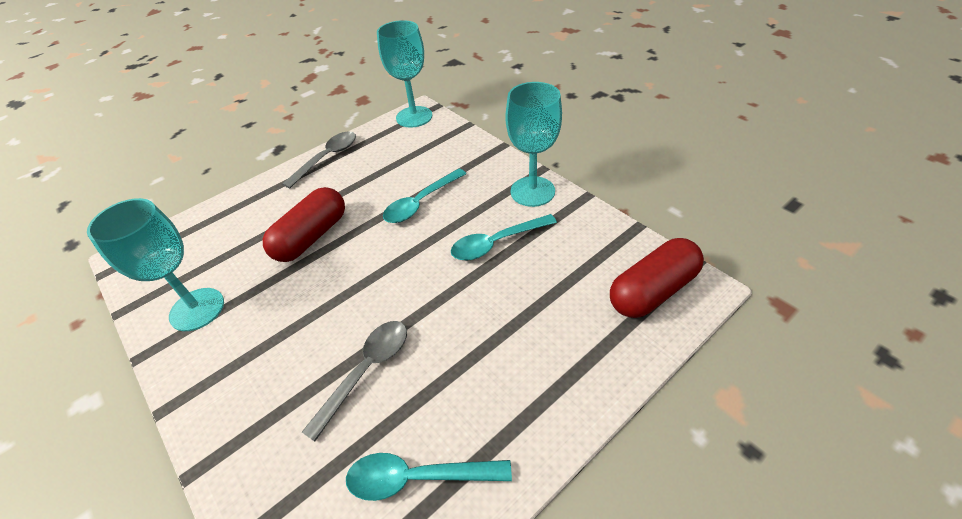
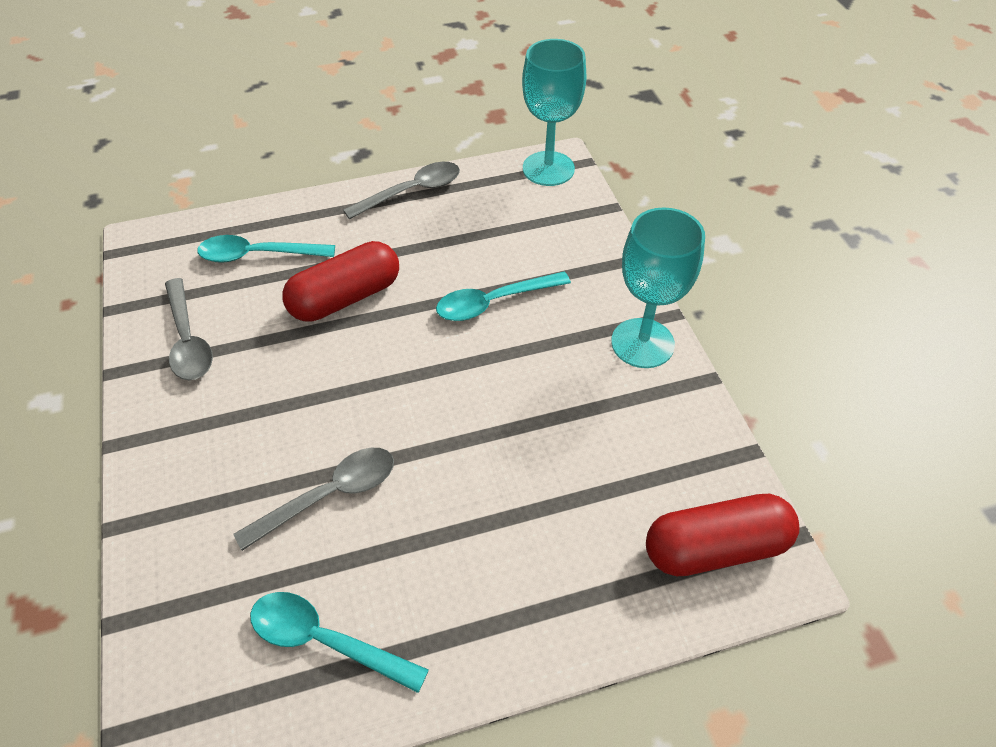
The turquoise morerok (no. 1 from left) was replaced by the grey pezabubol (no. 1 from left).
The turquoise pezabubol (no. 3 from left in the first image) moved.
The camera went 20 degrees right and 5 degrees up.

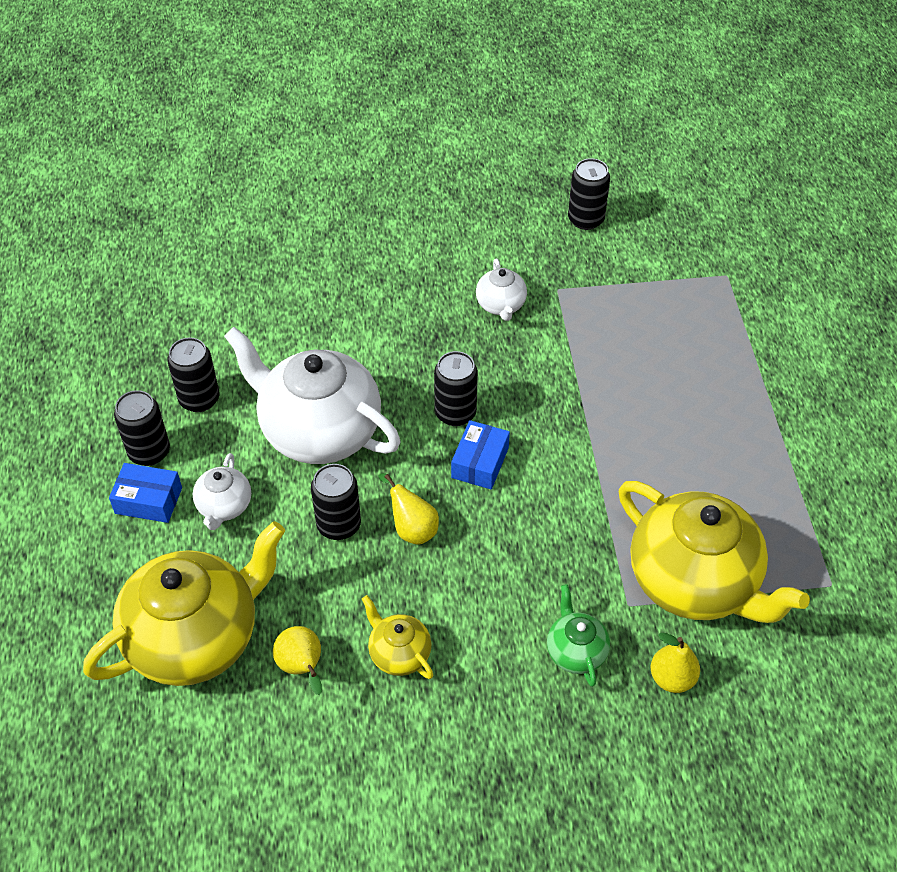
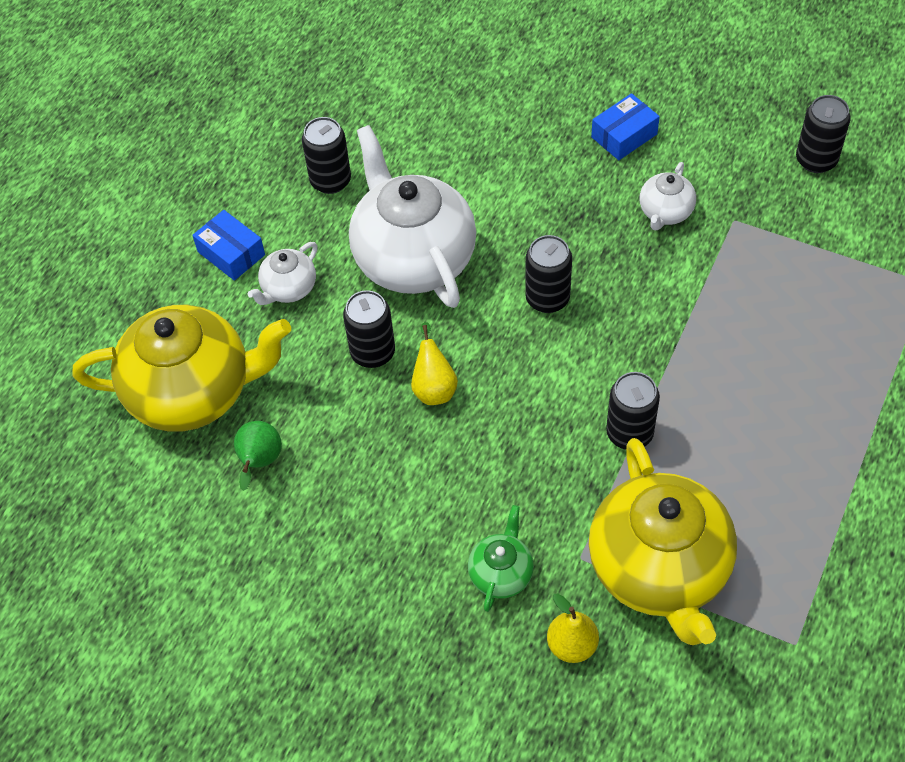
The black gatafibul (no. 1 from left in the first image) moved.
The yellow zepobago (no. 1 from left) became the green zepobago.
The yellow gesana (no. 2 from left) disappeared.
The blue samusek (no. 2 from left) moved.
The camera went 35 degrees right and 5 degrees up.

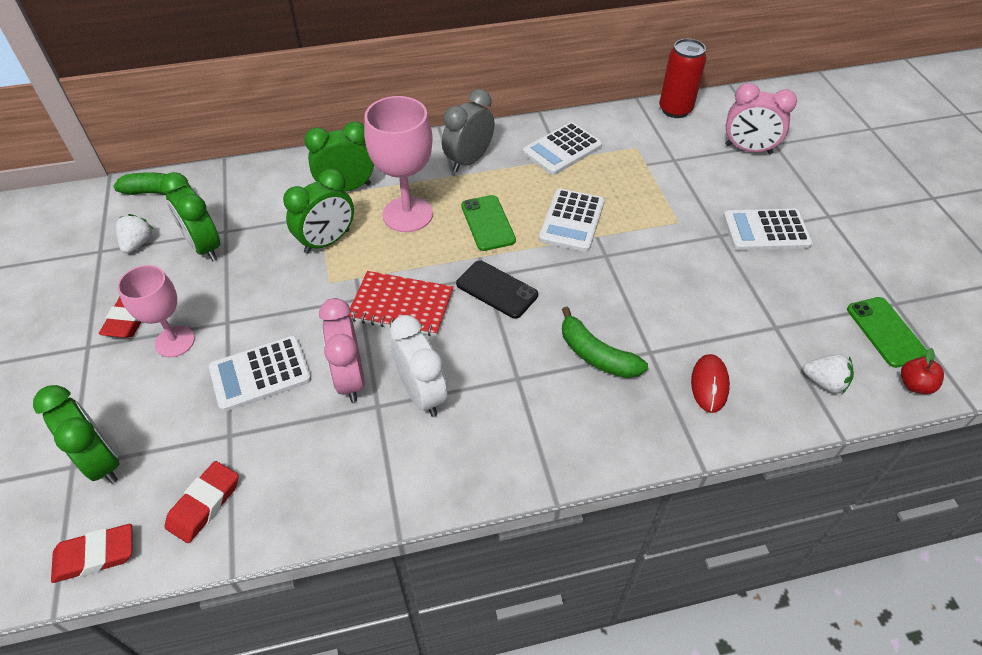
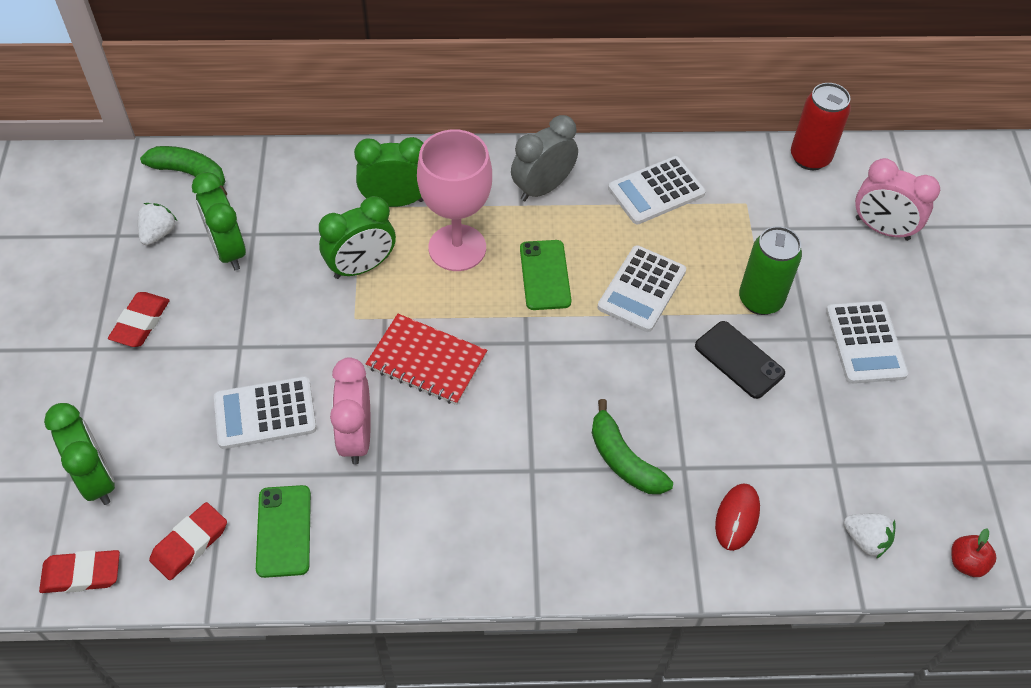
The pink morerok (no. 1 from left) disappeared.
The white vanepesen disappeared.
The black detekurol moved.
The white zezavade (no. 4 from left) turned 105 degrees counterclockwise.
The green detekurol (no. 2 from left in the first image) moved.
The green gatafibul appeared.
The camera went 10 degrees right and 5 degrees up.

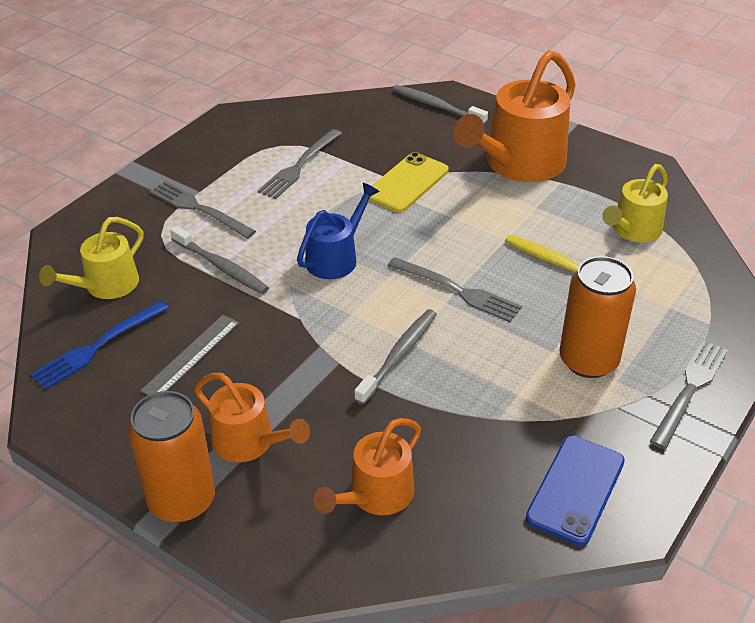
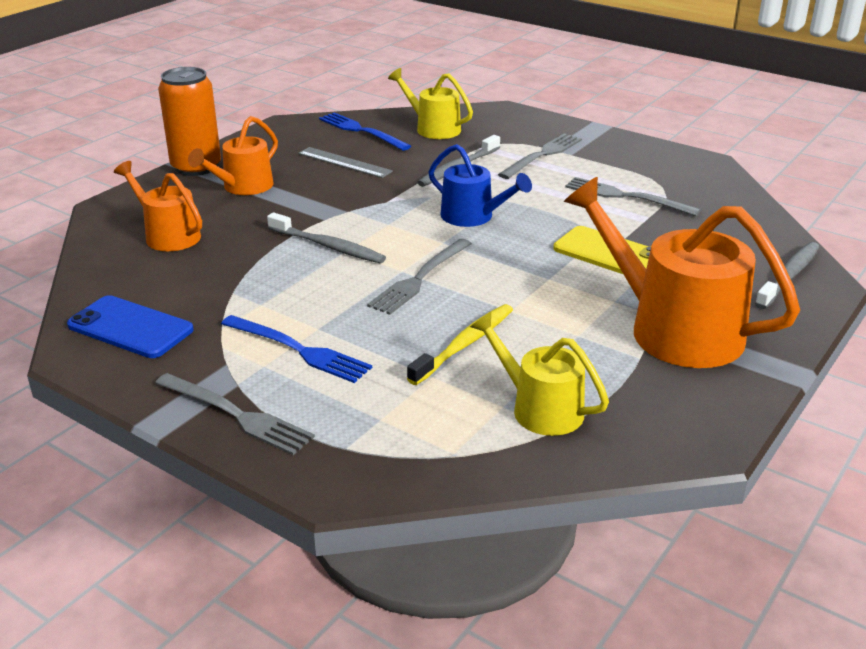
The orange gatafibul (no. 2 from left) was replaced by the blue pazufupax (no. 1 from left).
The camera went 90 degrees right and 10 degrees down.

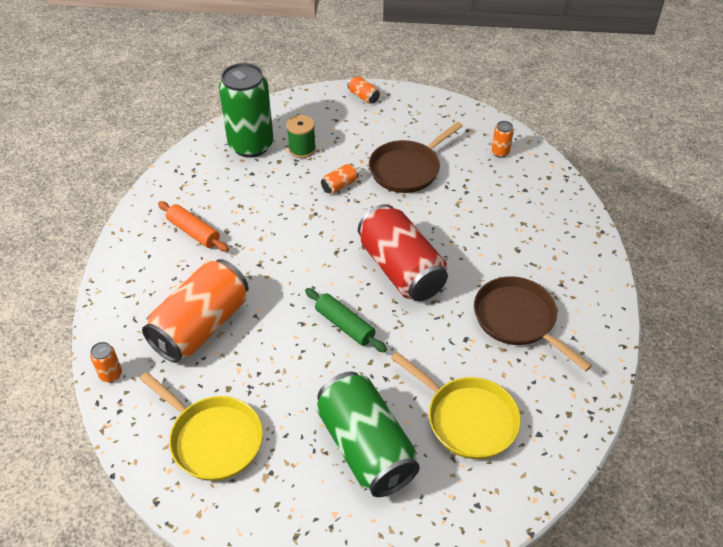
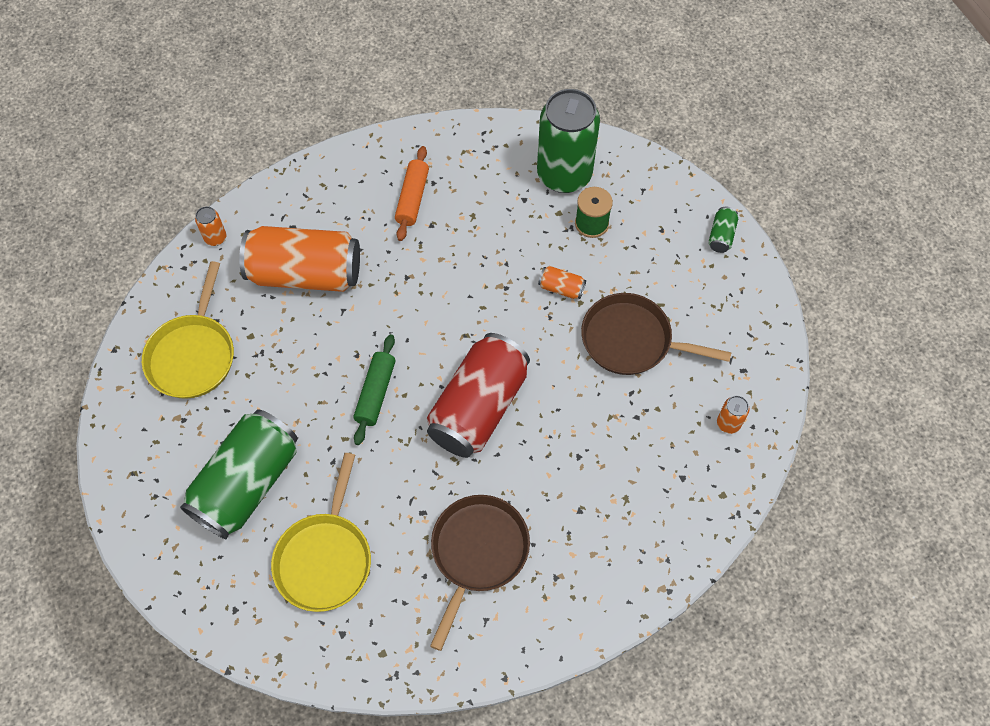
The orange gatafibul (no. 4 from left) became the green gatafibul (no. 3 from left).
The camera went 60 degrees right and 15 degrees up.

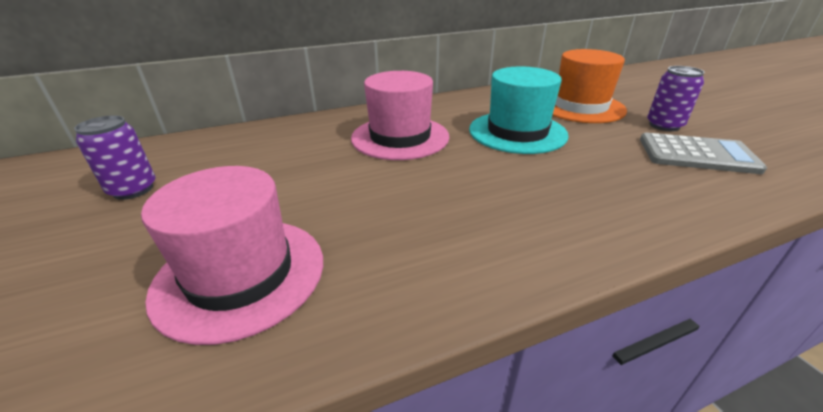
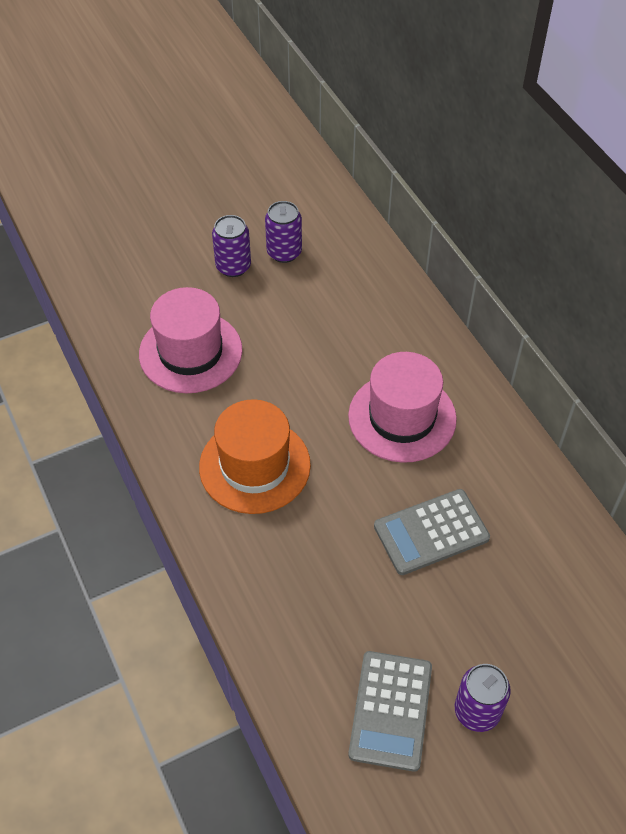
The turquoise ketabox was replaced by the grey zezavade (no. 2 from left).
The orange ketabox moved.
The purple gatafibul (no. 1 from left) appeared.
The camera went 85 degrees right and 20 degrees up.

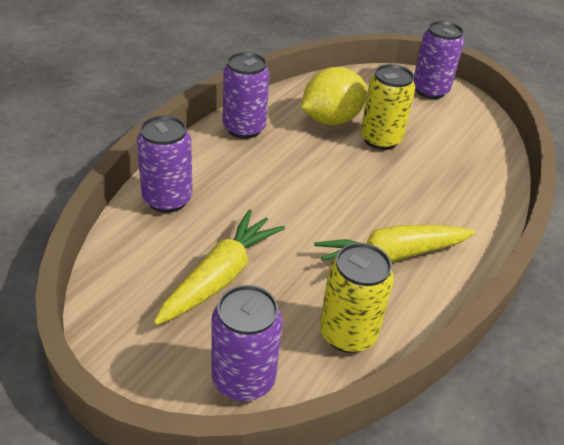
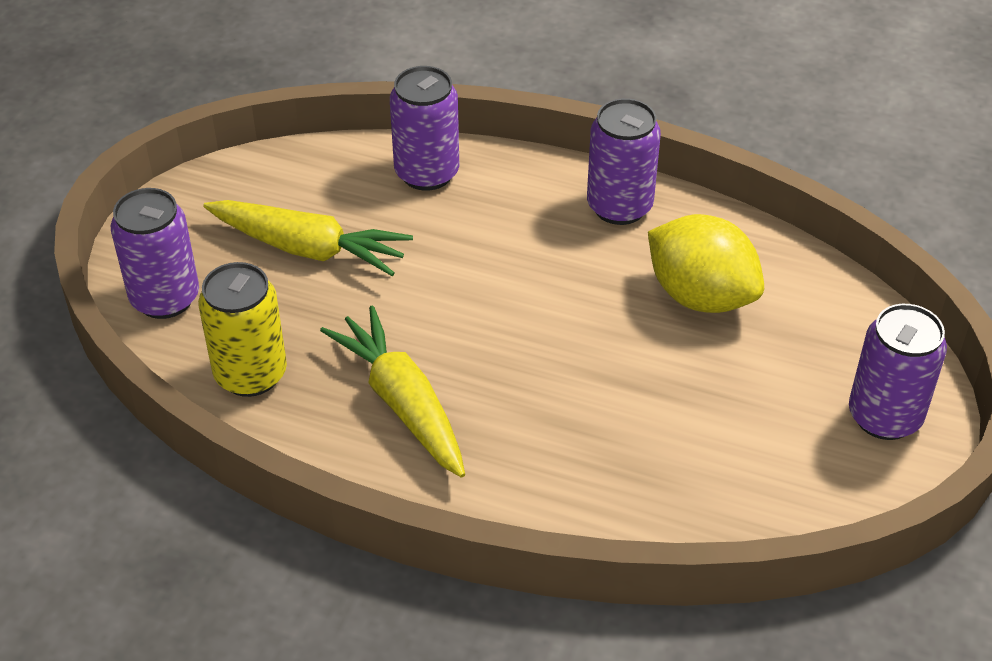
The yellow gatafibul (no. 2 from left) disappeared.
The camera went 80 degrees right and 5 degrees up.

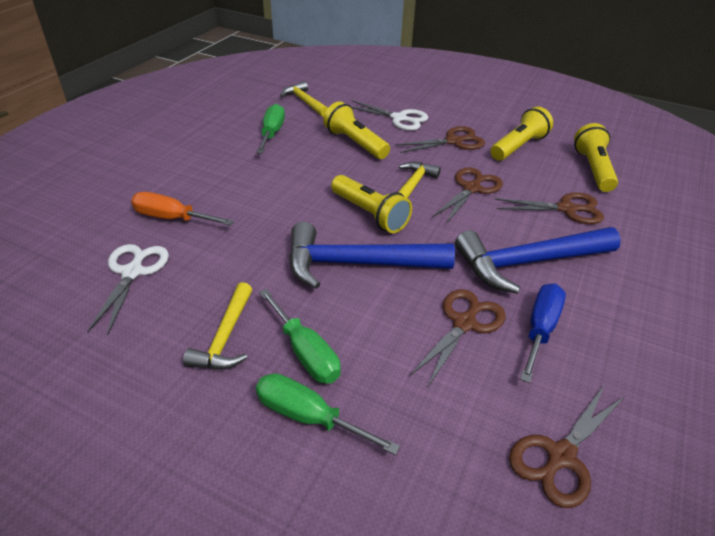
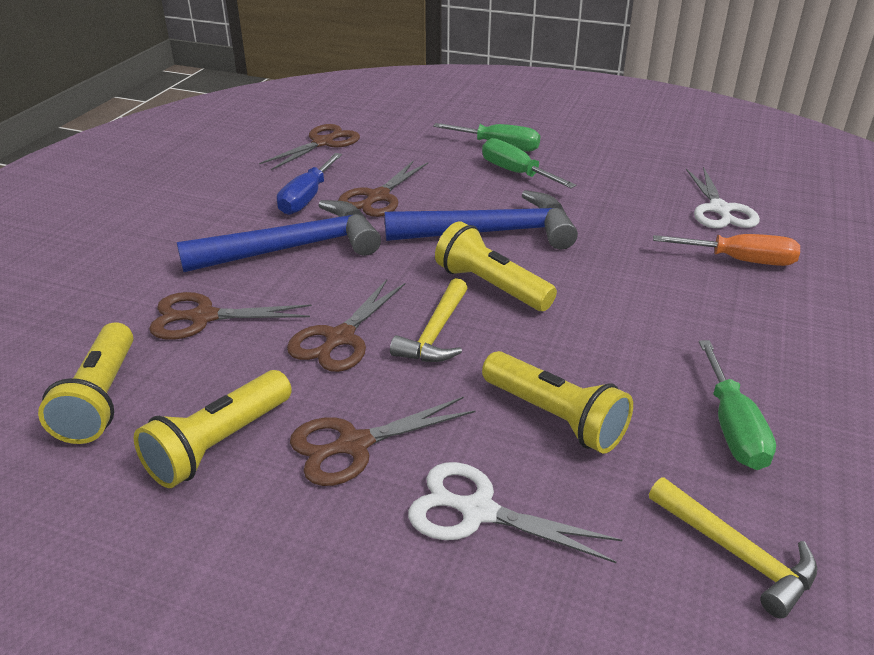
The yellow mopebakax (no. 1 from left) disappeared.
The camera went 175 degrees right and 5 degrees down.

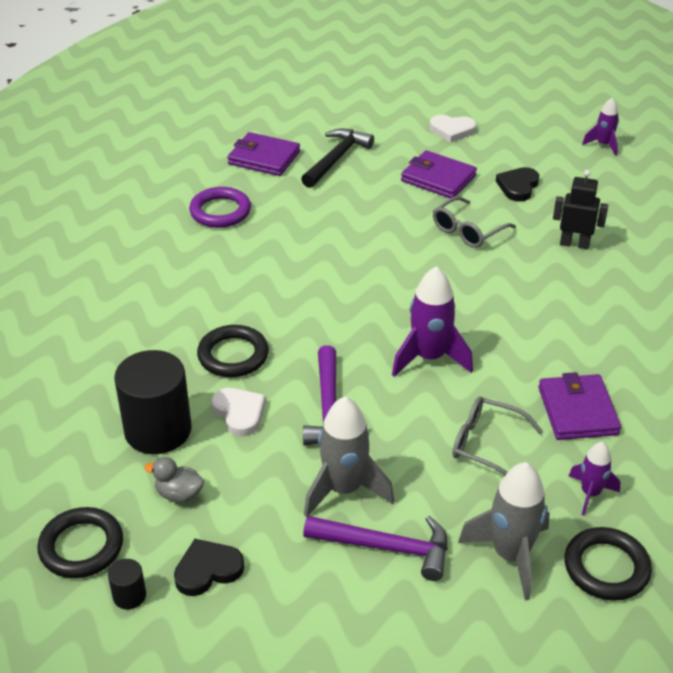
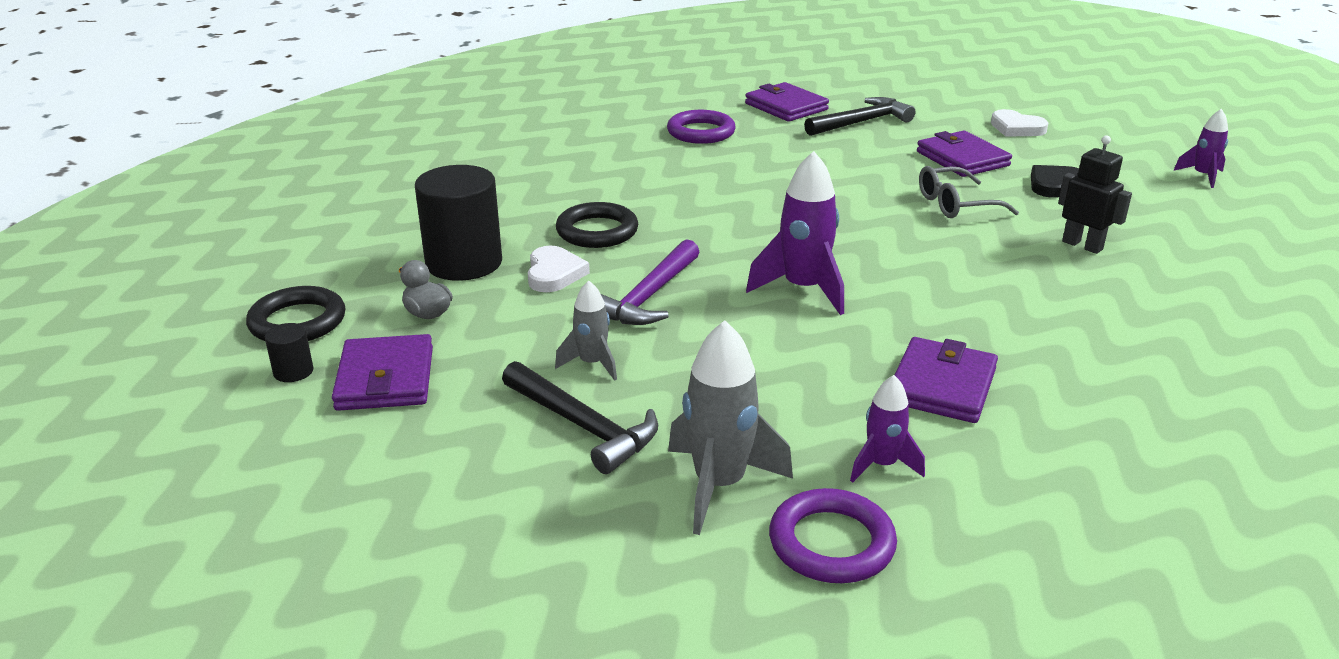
The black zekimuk (no. 1 from left) was replaced by the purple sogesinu (no. 1 from left).
The purple mopebakax (no. 2 from left) became the black mopebakax (no. 1 from left).
The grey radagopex (no. 1 from left) changed to 0.58 times the size.
The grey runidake (no. 2 from left) disappeared.
The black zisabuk (no. 3 from left) became the purple zisabuk (no. 2 from left).
The camera went 30 degrees right and 10 degrees down.

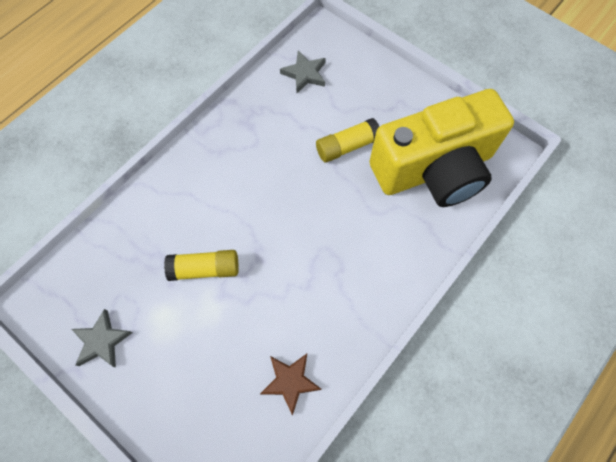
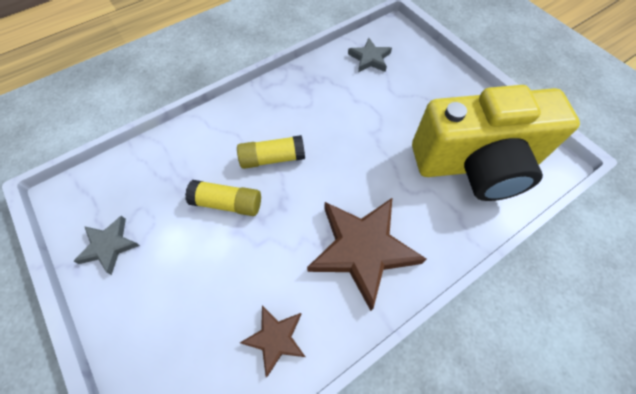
The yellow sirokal (no. 2 from left) moved.
The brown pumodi (no. 2 from left) appeared.
The camera went 15 degrees right and 5 degrees down.

